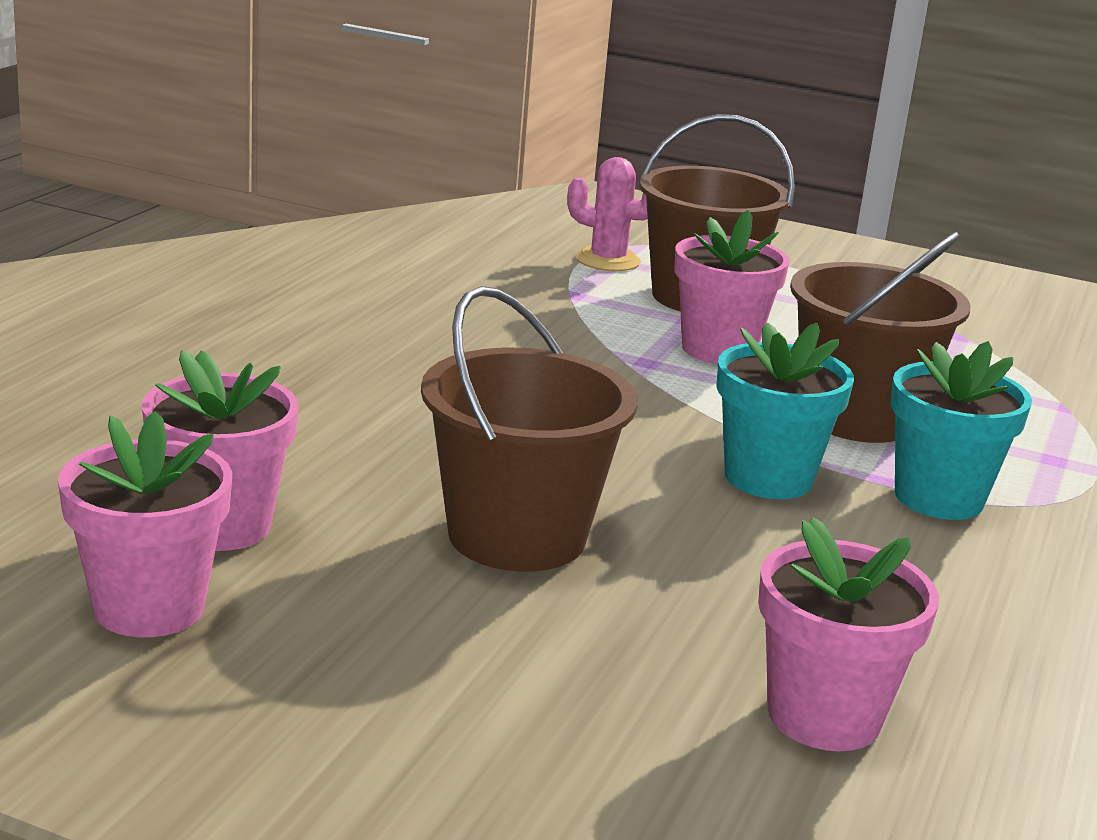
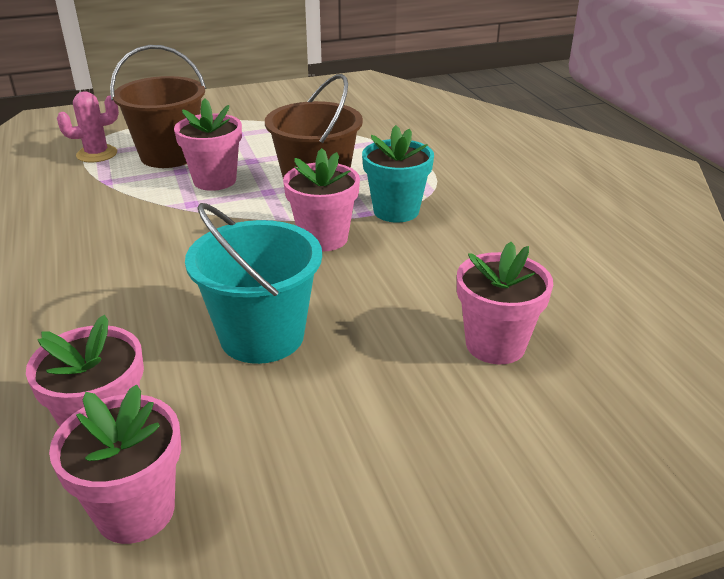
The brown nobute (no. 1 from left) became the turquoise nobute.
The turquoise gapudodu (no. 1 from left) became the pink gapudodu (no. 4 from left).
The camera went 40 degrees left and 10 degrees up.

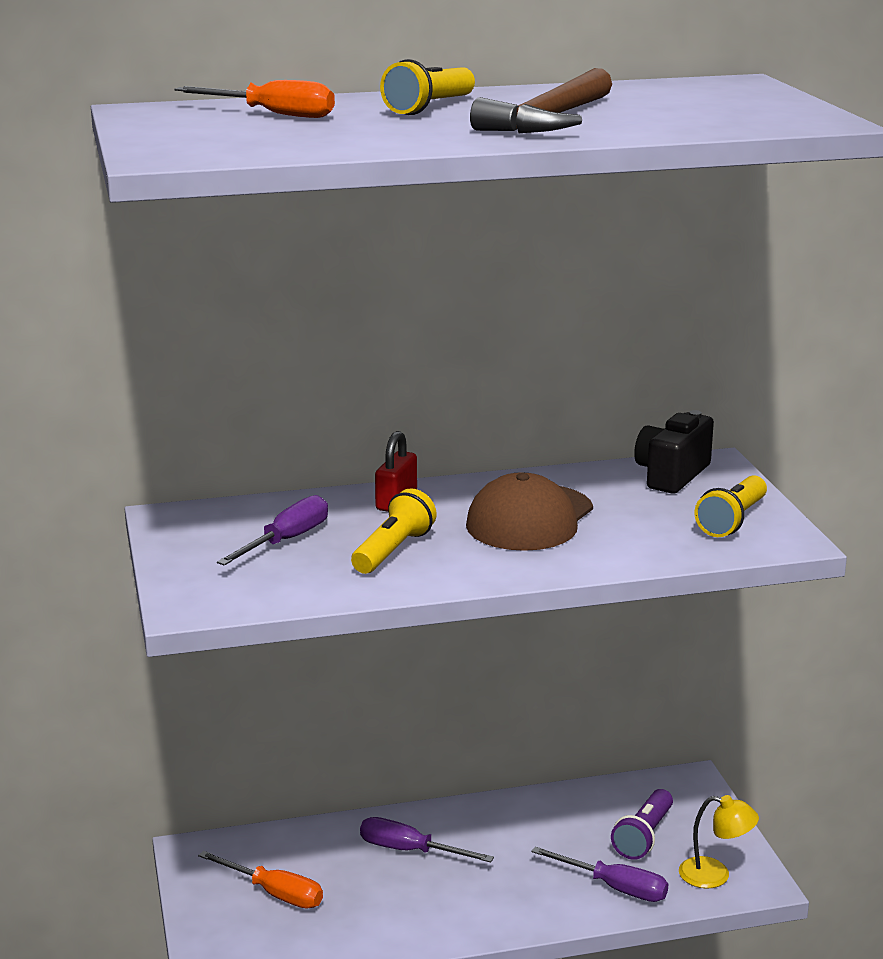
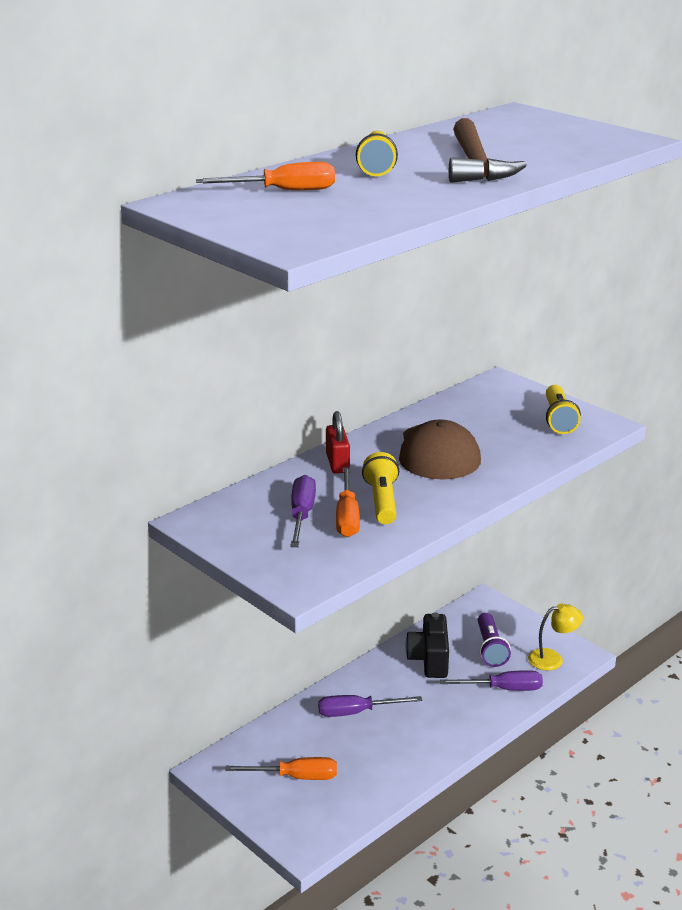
The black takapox moved.
The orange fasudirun (no. 3 from left) appeared.
The camera went 30 degrees left and 5 degrees up.

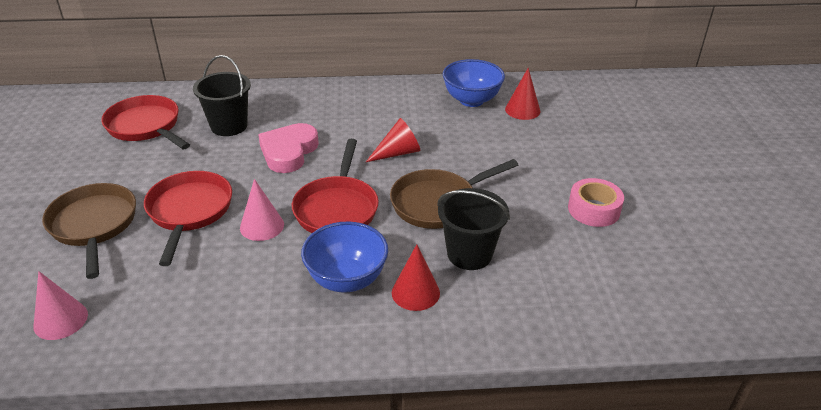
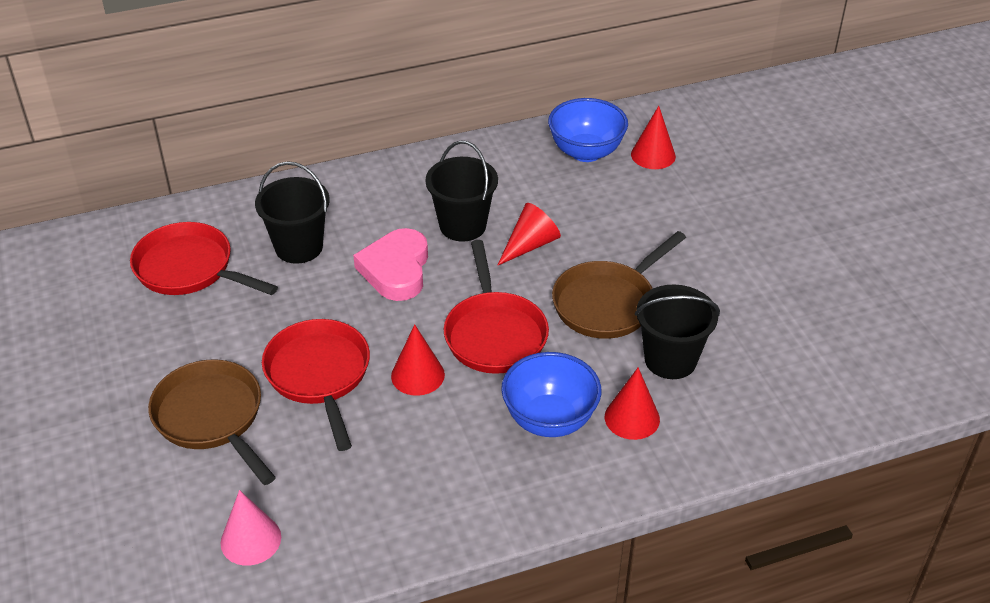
The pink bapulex (no. 2 from left) became the red bapulex (no. 1 from left).
The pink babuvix disappeared.
The black nobute (no. 2 from left) appeared.
The camera went 15 degrees left and 5 degrees up.

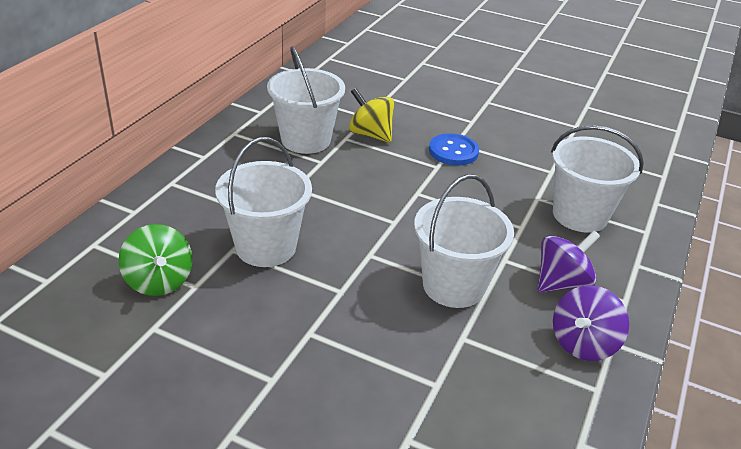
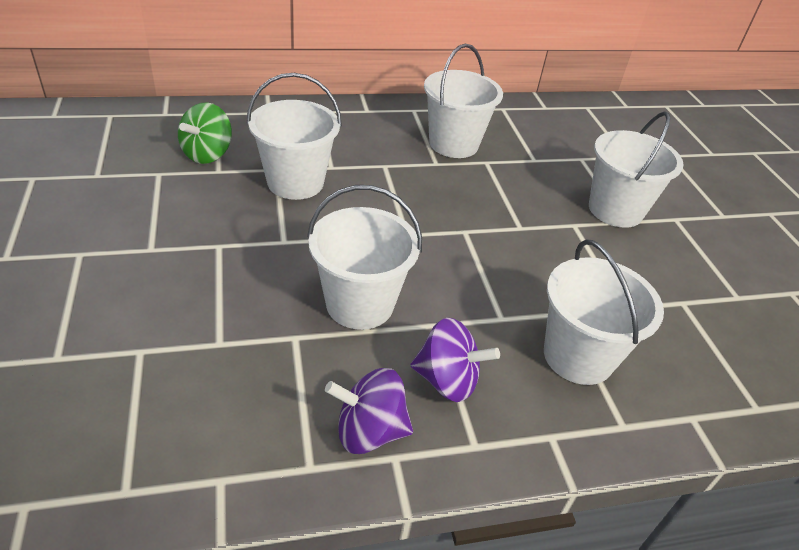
The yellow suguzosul disappeared.
The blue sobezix disappeared.
The white nobute (no. 5 from left) appeared.
The camera went 50 degrees right and 5 degrees up.

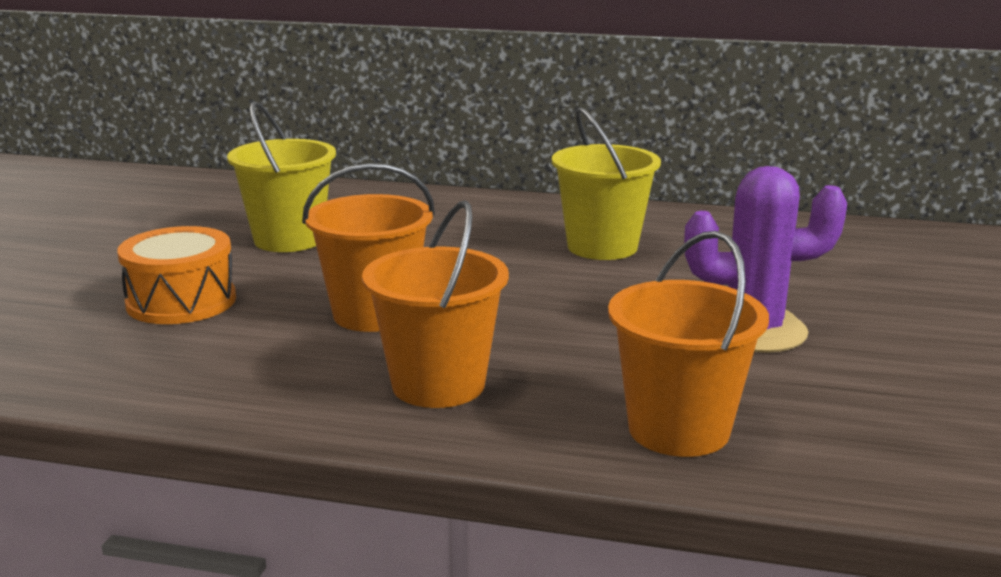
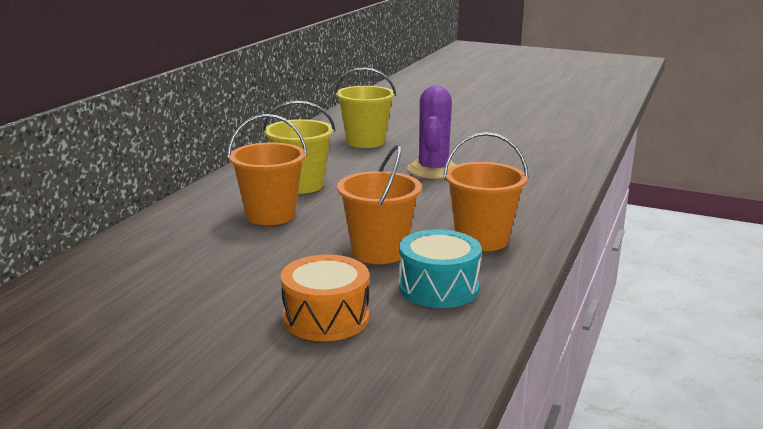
The yellow nobute (no. 1 from left in the first image) moved.
The orange nobute (no. 3 from left in the first image) moved.
The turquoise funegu appeared.
The camera went 80 degrees left and 0 degrees up.

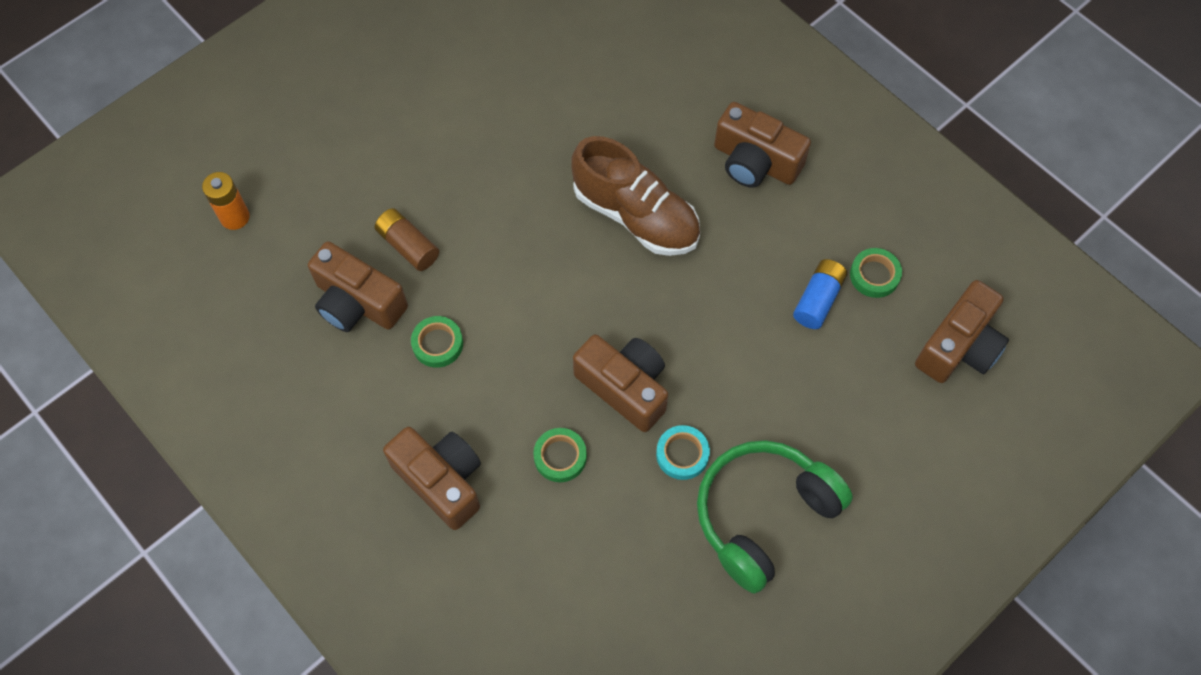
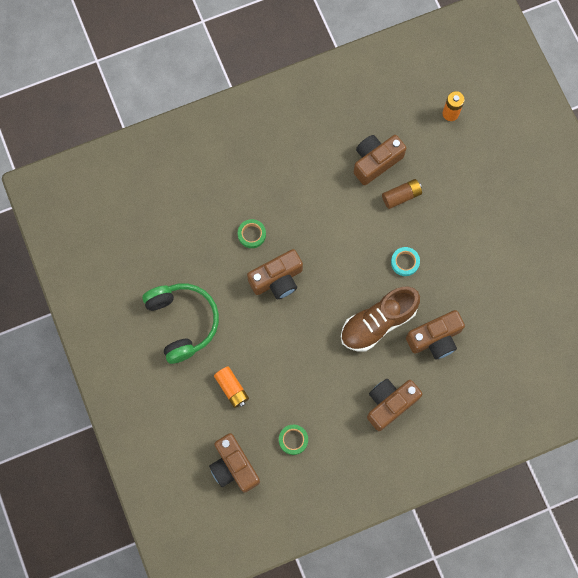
The brown takapox (no. 2 from left in the first image) moved.
The green babuvix (no. 1 from left) disappeared.
The turquoise babuvix moved.
The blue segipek disappeared.
The orange segipek (no. 1 from left) appeared.
The camera went 110 degrees right and 10 degrees up.

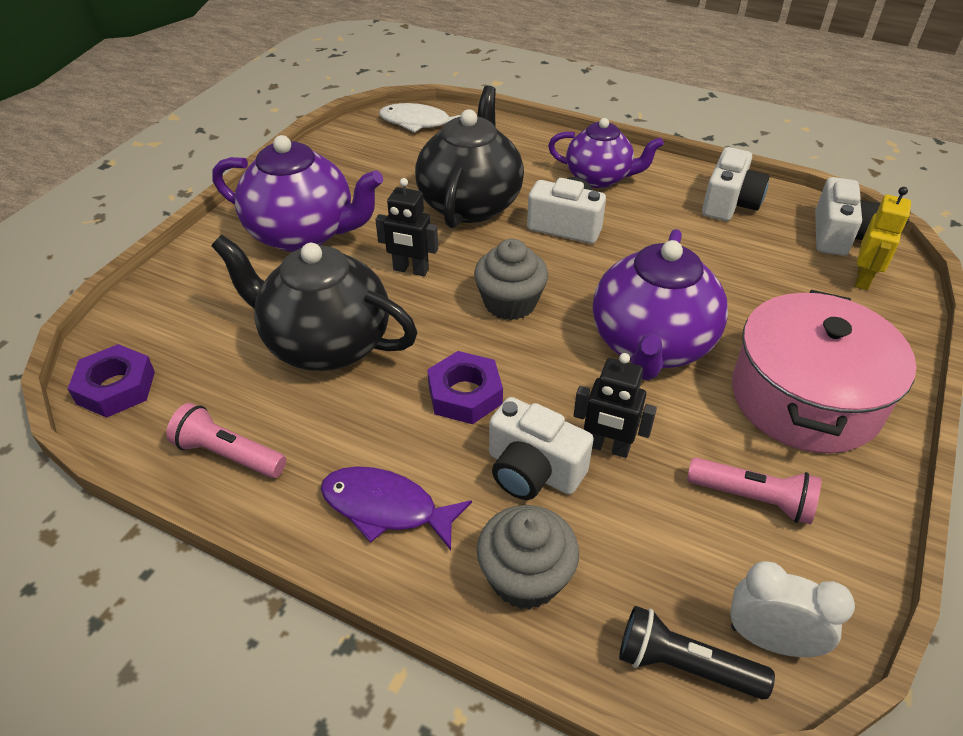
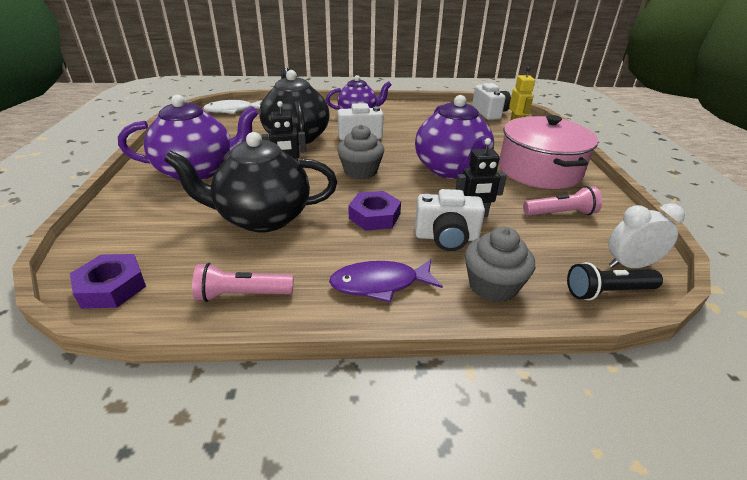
The white takapox (no. 3 from left) disappeared.
The camera went 30 degrees left and 10 degrees down.

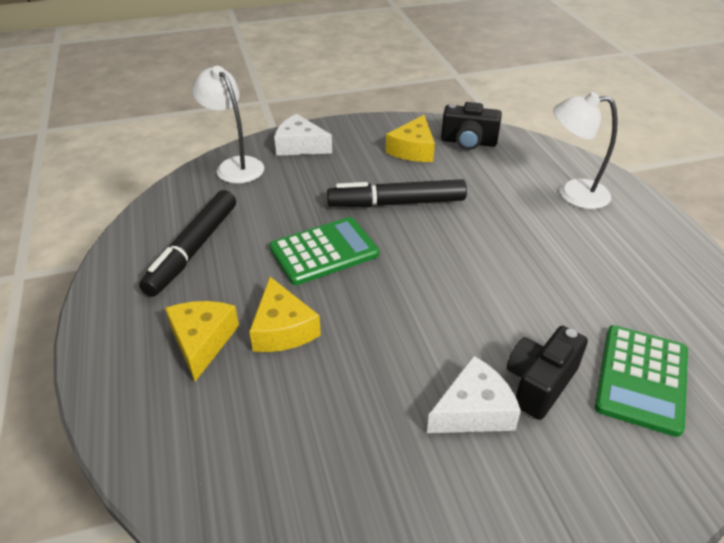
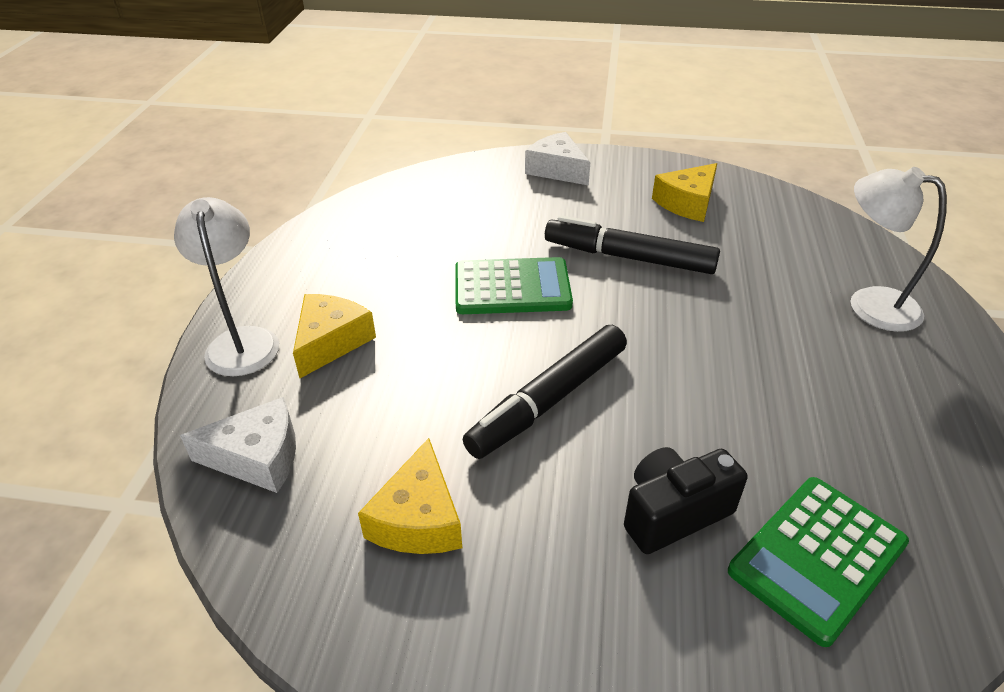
The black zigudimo (no. 1 from left) moved.
The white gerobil (no. 1 from left) moved.
The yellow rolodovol (no. 2 from left) moved.
The white rolodovol (no. 2 from left in the first image) moved.
The black takapox (no. 1 from left) disappeared.
The camera went 25 degrees right and 0 degrees up.

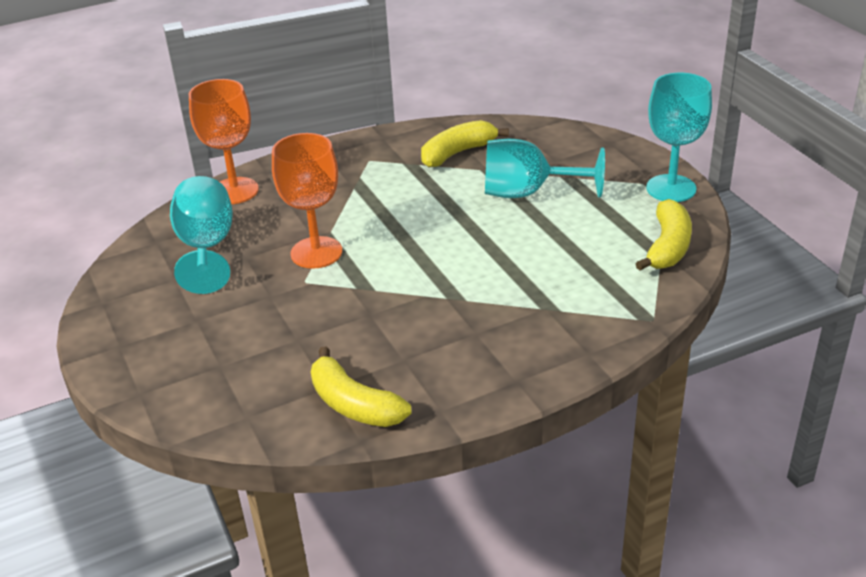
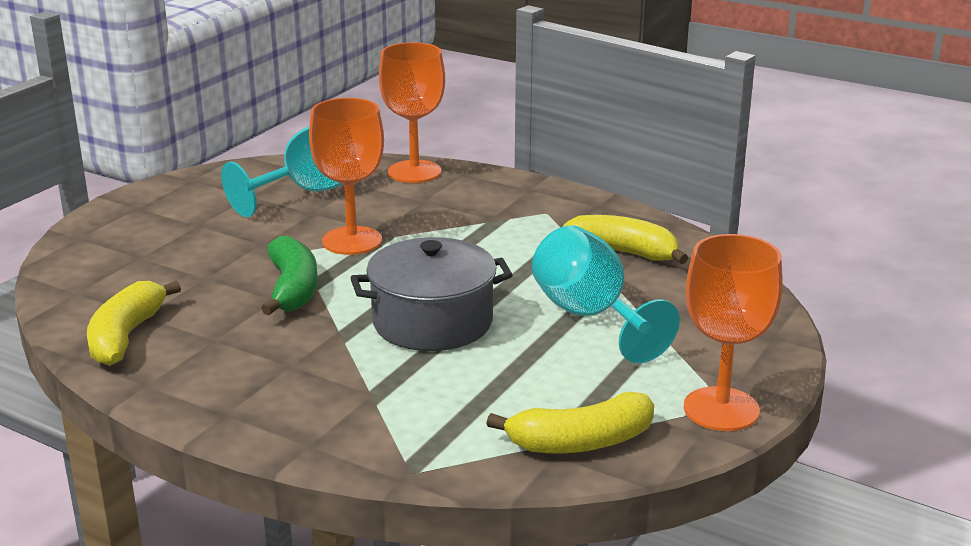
The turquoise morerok (no. 3 from left) became the orange morerok (no. 3 from left).
The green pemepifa appeared.
The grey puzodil appeared.
The camera went 55 degrees right and 10 degrees down.

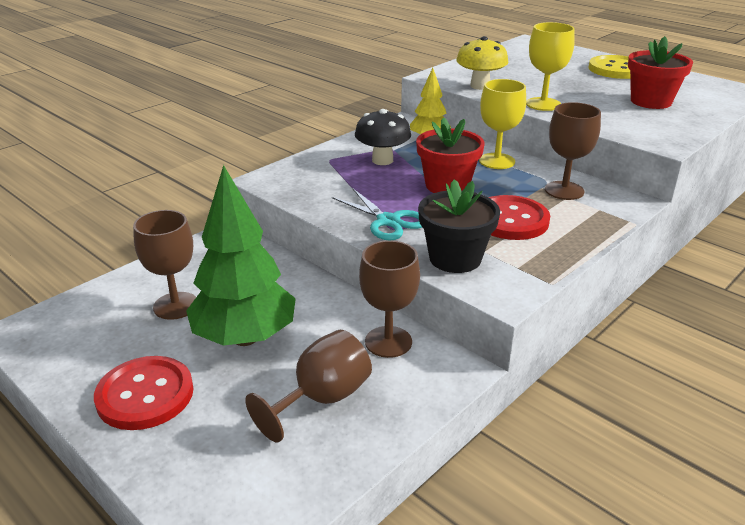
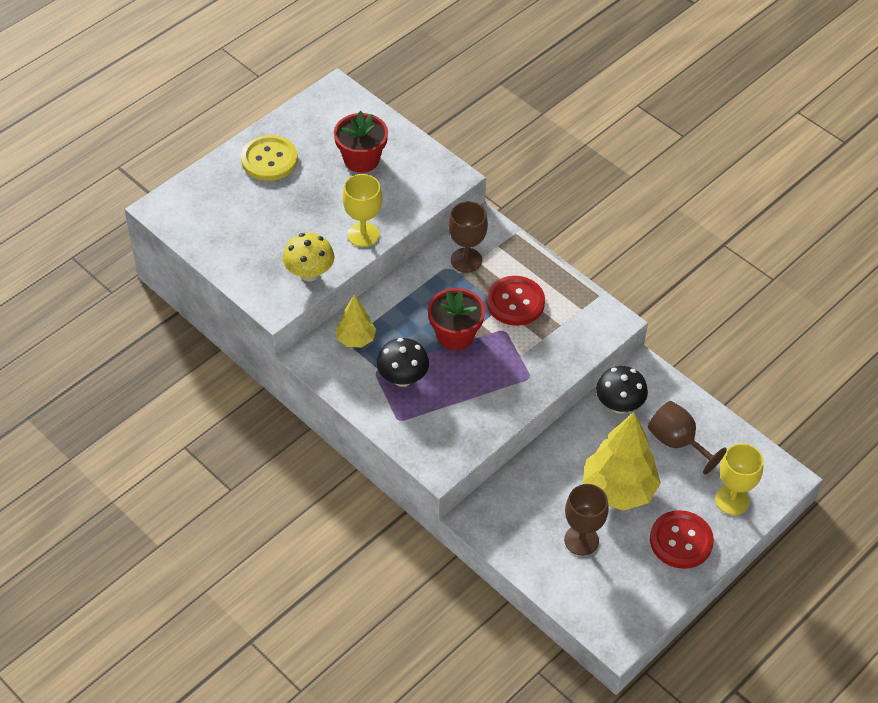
The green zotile became the yellow zotile (no. 2 from left).
The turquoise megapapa disappeared.
The brown morerok (no. 3 from left) was replaced by the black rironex (no. 2 from left).
The black gapudodu disappeared.
The yellow morerok (no. 1 from left in the first image) moved.
The camera went 90 degrees left and 20 degrees up.

